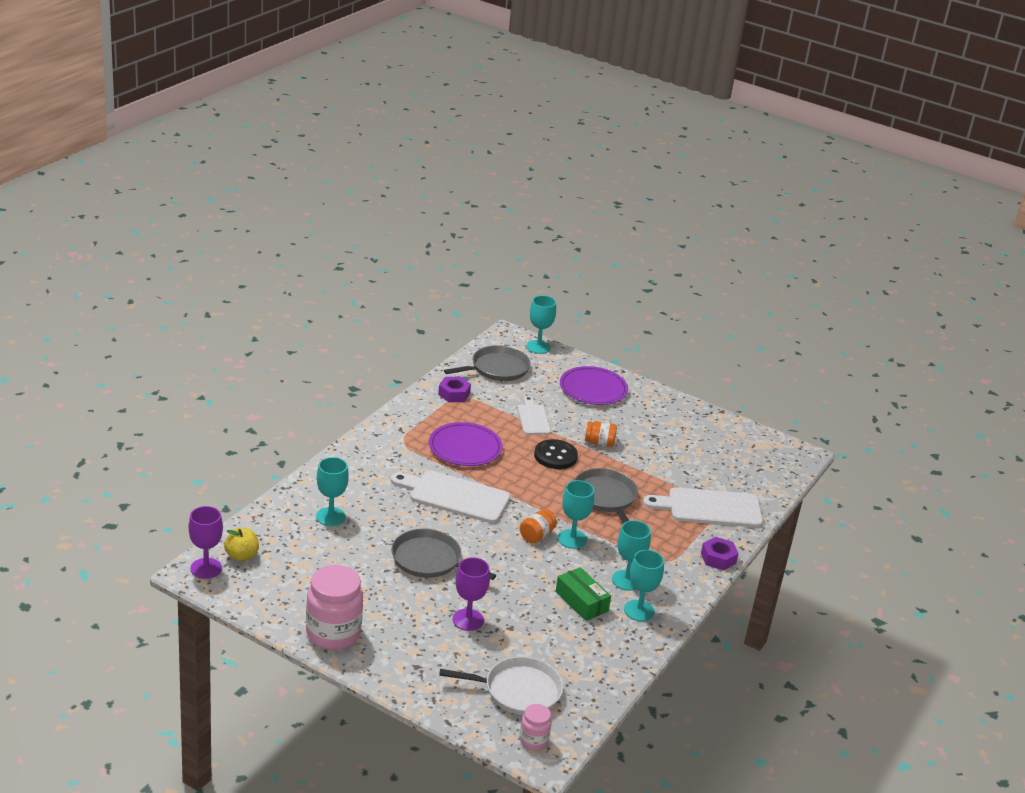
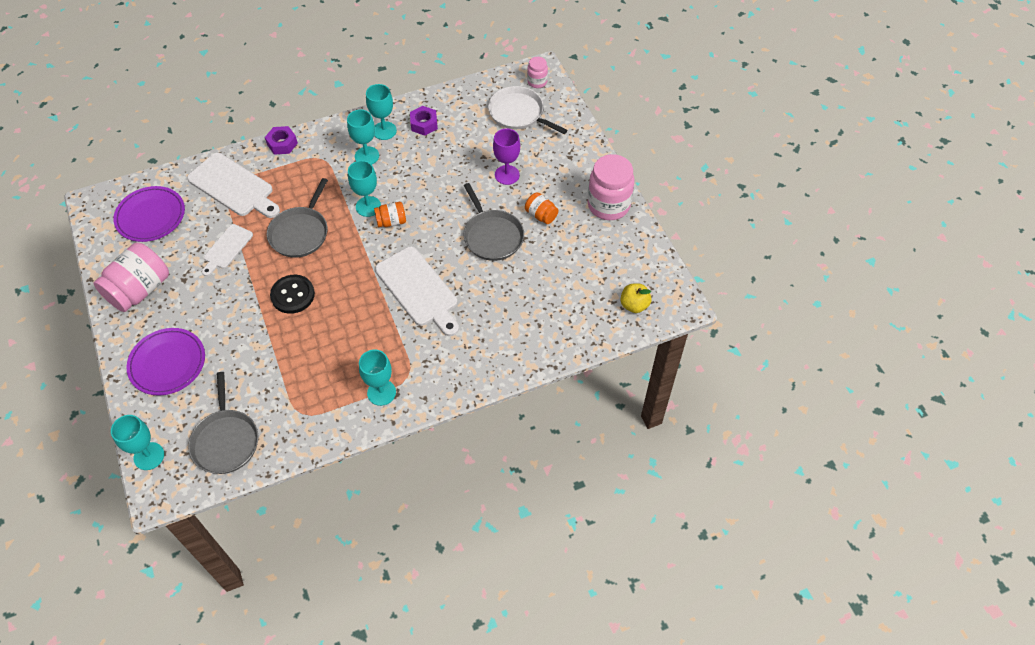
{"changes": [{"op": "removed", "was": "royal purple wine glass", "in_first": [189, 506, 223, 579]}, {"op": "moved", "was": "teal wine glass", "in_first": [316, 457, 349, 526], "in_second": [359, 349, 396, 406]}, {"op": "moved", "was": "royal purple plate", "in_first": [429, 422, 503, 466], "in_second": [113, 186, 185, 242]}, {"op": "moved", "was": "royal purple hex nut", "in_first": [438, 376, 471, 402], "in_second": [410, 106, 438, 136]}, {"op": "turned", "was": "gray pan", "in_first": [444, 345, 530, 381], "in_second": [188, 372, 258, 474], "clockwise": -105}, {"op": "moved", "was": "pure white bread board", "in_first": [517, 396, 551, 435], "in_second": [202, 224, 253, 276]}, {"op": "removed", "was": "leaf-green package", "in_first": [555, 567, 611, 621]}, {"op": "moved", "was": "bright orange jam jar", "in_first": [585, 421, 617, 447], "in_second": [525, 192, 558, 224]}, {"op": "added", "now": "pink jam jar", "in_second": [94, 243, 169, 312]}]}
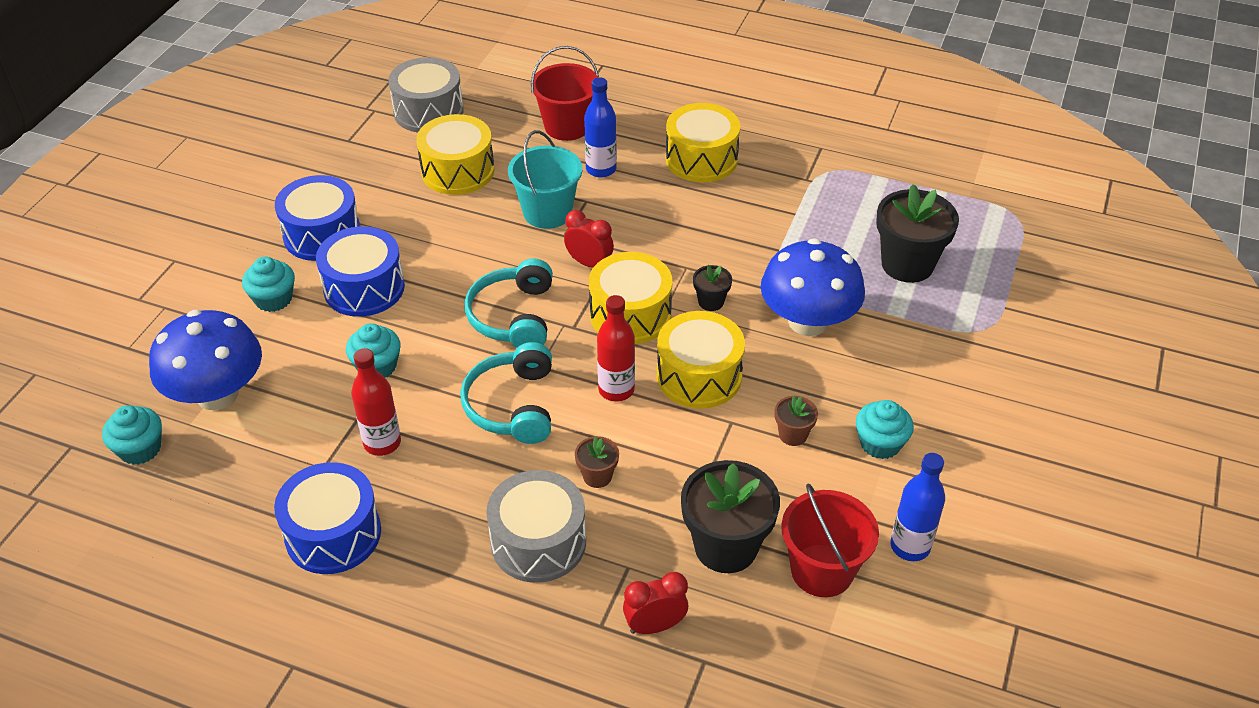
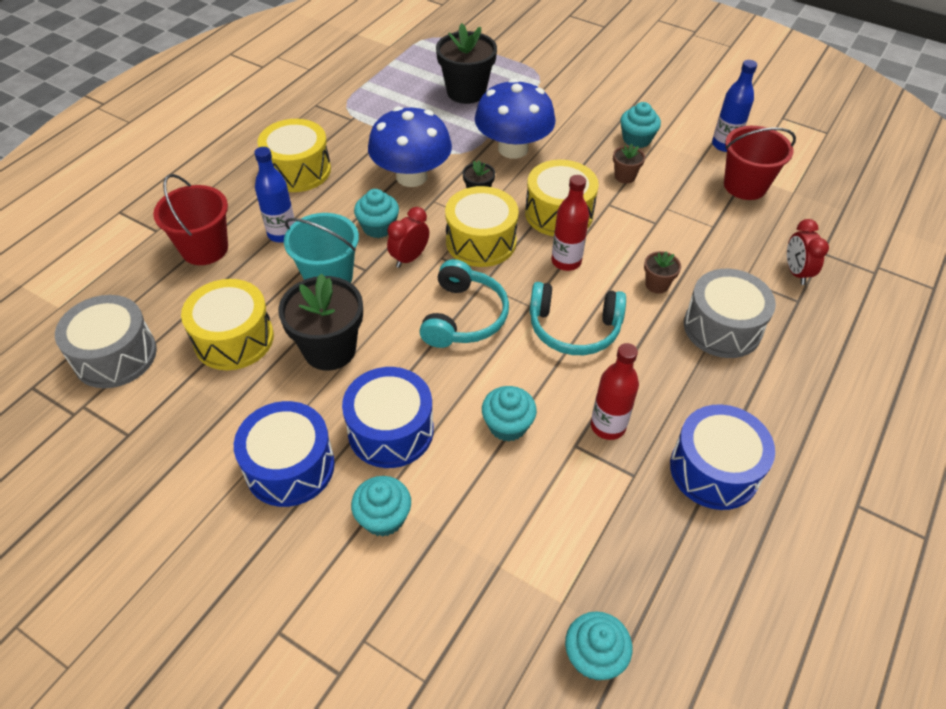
{"changes": [{"op": "moved", "was": "royal blue fungus", "in_first": [149, 310, 262, 410], "in_second": [368, 106, 452, 187]}, {"op": "turned", "was": "teal headphones", "in_first": [465, 258, 553, 348], "in_second": [419, 259, 509, 348], "clockwise": -90}, {"op": "moved", "was": "black flower pot", "in_first": [681, 460, 780, 573], "in_second": [278, 273, 363, 371]}, {"op": "added", "now": "teal cupcake", "in_second": [354, 189, 399, 238]}]}
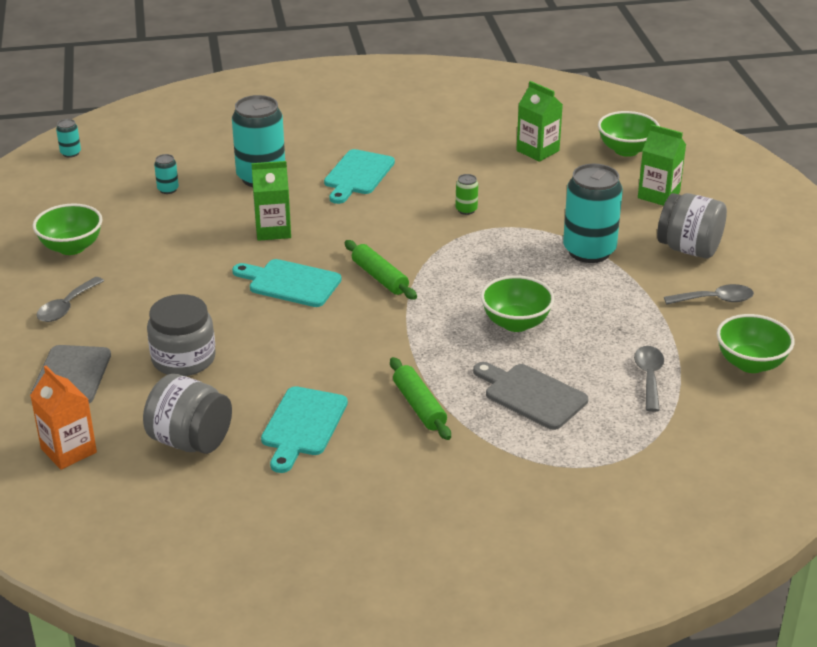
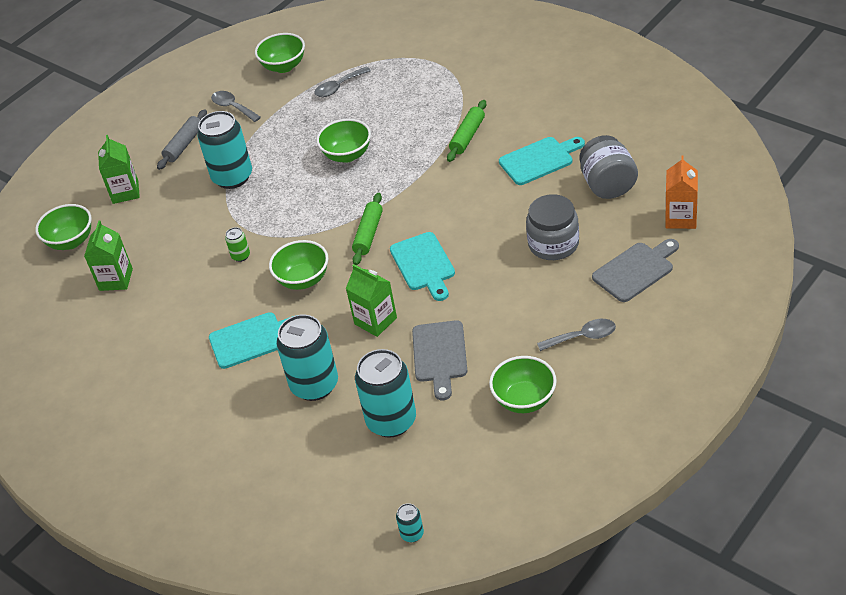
{"changes": [{"op": "resized", "was": "teal soda can", "in_first": [154, 154, 179, 194], "in_second": [355, 349, 416, 438], "ratio": 2.32}, {"op": "moved", "was": "gray bread board", "in_first": [473, 362, 588, 430], "in_second": [412, 320, 467, 400]}, {"op": "replaced", "was": "gray jam jar", "now": "gray dough roller", "in_first": [657, 193, 727, 258], "in_second": [157, 109, 207, 170]}, {"op": "added", "now": "leaf-green bowl", "in_second": [269, 240, 328, 290]}]}
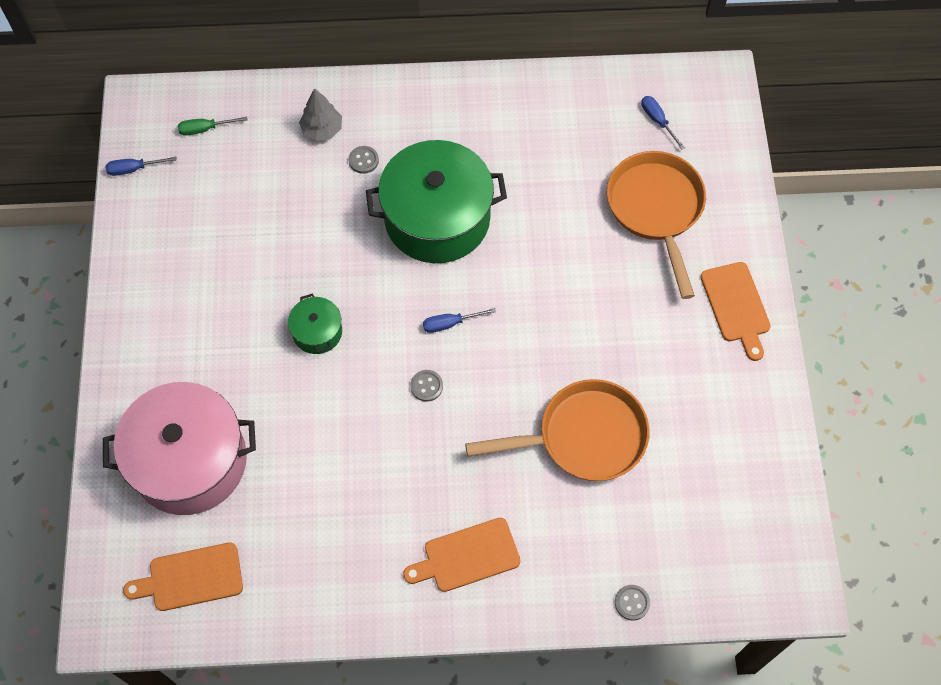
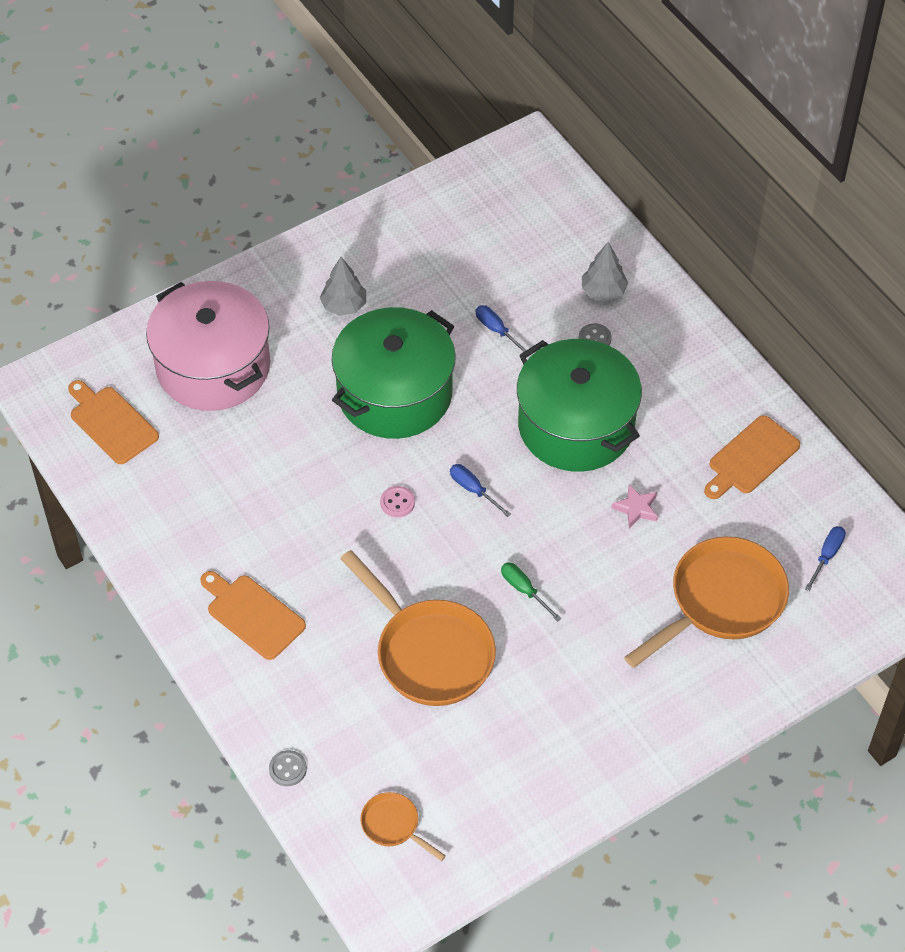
{"changes": [{"op": "moved", "was": "royal blue hand screwdriver", "in_first": [105, 157, 177, 176], "in_second": [476, 305, 527, 352]}, {"op": "moved", "was": "leaf-green hand screwdriver", "in_first": [178, 116, 247, 135], "in_second": [501, 562, 562, 621]}, {"op": "resized", "was": "leaf-green pot", "in_first": [288, 293, 342, 354], "in_second": [332, 307, 456, 439], "ratio": 2.2}, {"op": "recoloured", "was": "gray button", "now": "pink button", "in_first": [410, 370, 443, 402], "in_second": [380, 486, 415, 517]}, {"op": "moved", "was": "bright orange bread board", "in_first": [701, 262, 771, 361], "in_second": [704, 415, 800, 499]}, {"op": "added", "now": "gray fir tree", "in_second": [320, 257, 366, 316]}, {"op": "added", "now": "bright orange pan", "in_second": [361, 792, 446, 861]}, {"op": "added", "now": "pink star shape", "in_second": [611, 484, 658, 528]}]}
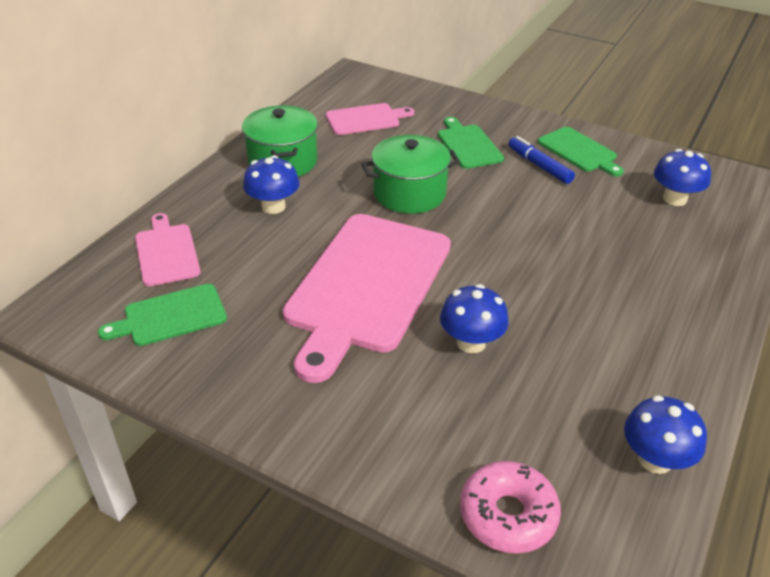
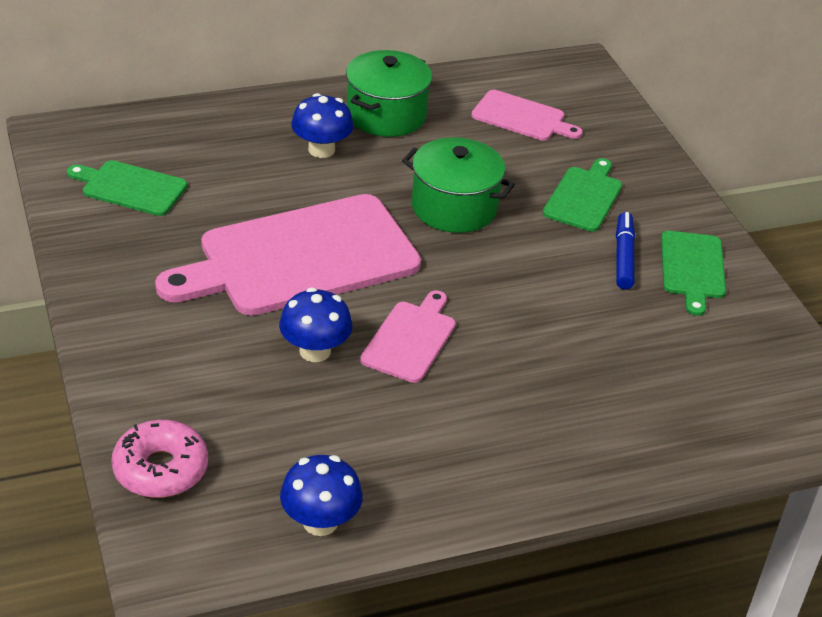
{"changes": [{"op": "moved", "was": "pink bread board", "in_first": [135, 213, 201, 286], "in_second": [360, 290, 456, 383]}, {"op": "removed", "was": "royal blue fungus", "in_first": [654, 149, 711, 206]}]}
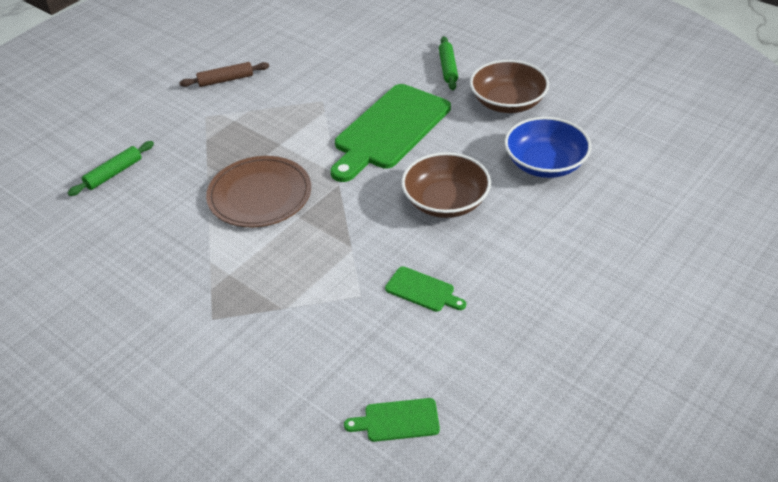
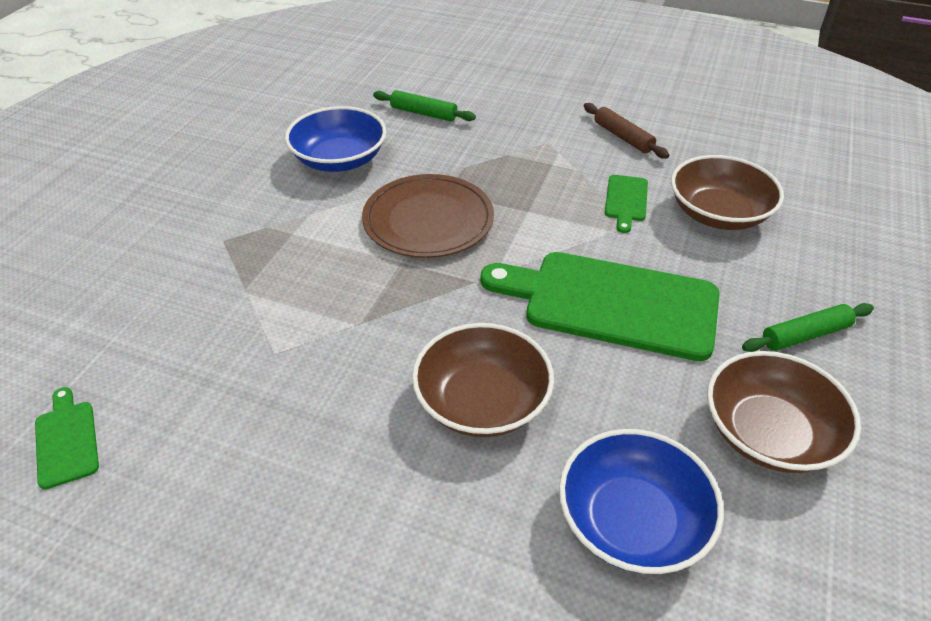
{"changes": [{"op": "moved", "was": "leaf-green bread board", "in_first": [385, 266, 466, 312], "in_second": [605, 175, 648, 233]}, {"op": "added", "now": "royal blue bowl", "in_second": [285, 106, 386, 172]}, {"op": "added", "now": "dark brown bowl", "in_second": [671, 155, 784, 230]}]}
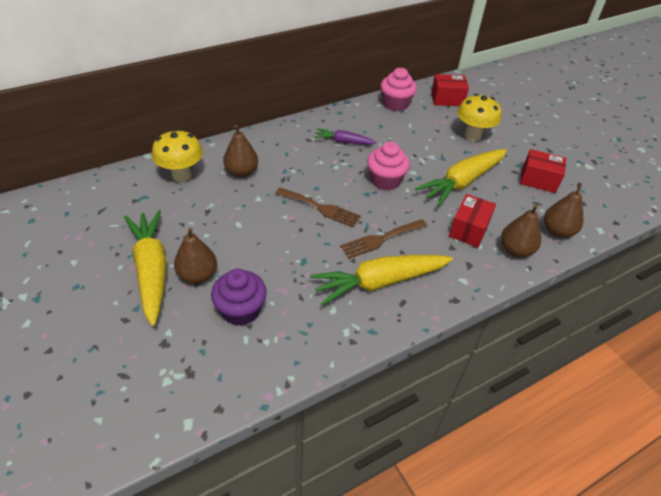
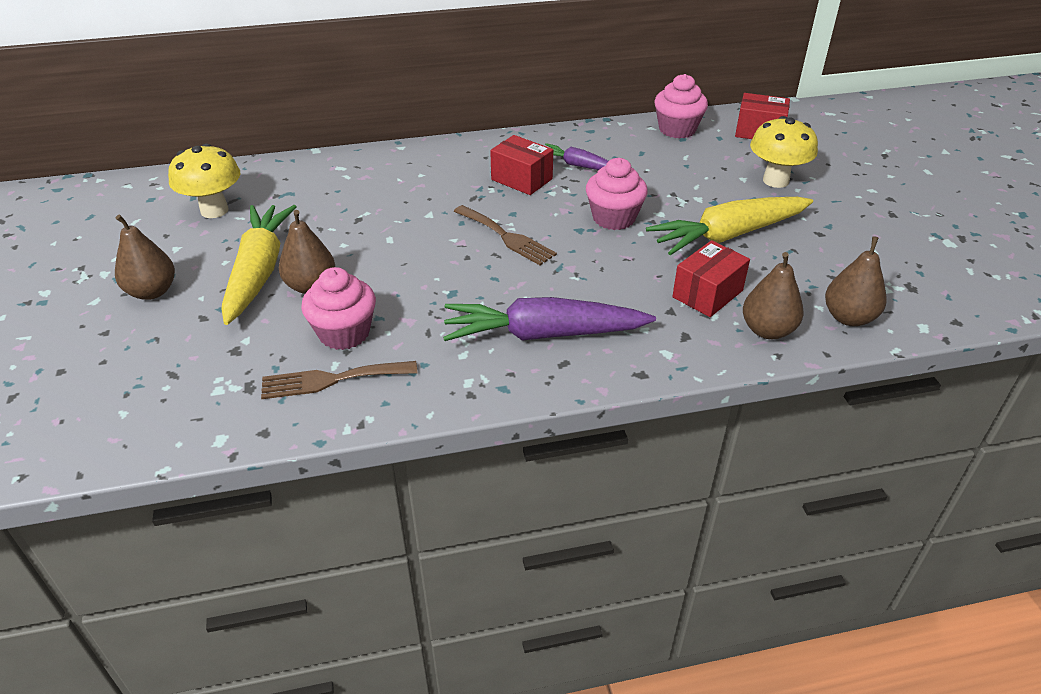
{"changes": [{"op": "moved", "was": "bright yellow fungus", "in_first": [152, 129, 203, 182], "in_second": [168, 143, 240, 218]}, {"op": "recoloured", "was": "royal purple cupcake", "now": "pink cupcake", "in_first": [211, 269, 267, 326], "in_second": [301, 267, 376, 350]}, {"op": "moved", "was": "dark brown toy pear", "in_first": [223, 125, 258, 178], "in_second": [115, 215, 175, 300]}, {"op": "recoloured", "was": "bright yellow toy carrot", "now": "royal purple toy carrot", "in_first": [310, 255, 453, 305], "in_second": [443, 297, 656, 341]}, {"op": "moved", "was": "dark brown fork", "in_first": [340, 219, 427, 259], "in_second": [261, 361, 418, 399]}, {"op": "moved", "was": "scarlet package", "in_first": [520, 149, 566, 193], "in_second": [490, 135, 553, 195]}]}
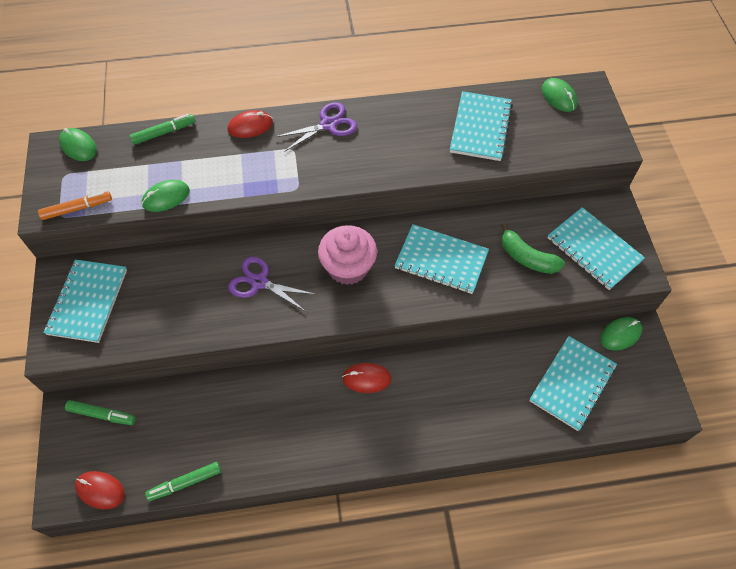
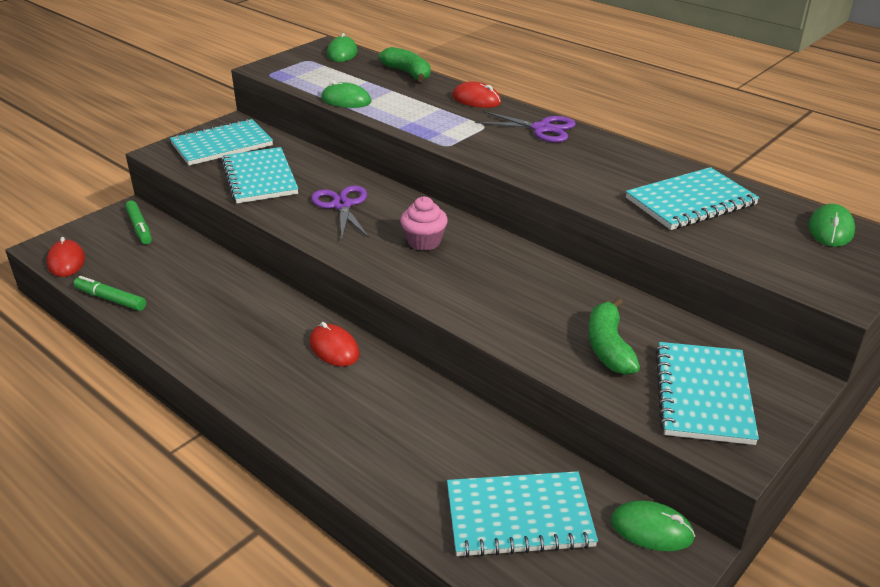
{"changes": [{"op": "removed", "was": "bright orange marker pen", "in_first": [38, 191, 112, 220]}, {"op": "replaced", "was": "leaf-green marker pen", "now": "leaf-green toy banana", "in_first": [129, 114, 195, 145], "in_second": [378, 47, 431, 82]}, {"op": "resized", "was": "pink cupcake", "in_first": [318, 225, 377, 285], "in_second": [400, 197, 448, 251], "ratio": 0.64}, {"op": "moved", "was": "teal exercise book", "in_first": [394, 224, 489, 294], "in_second": [221, 147, 298, 203]}]}
